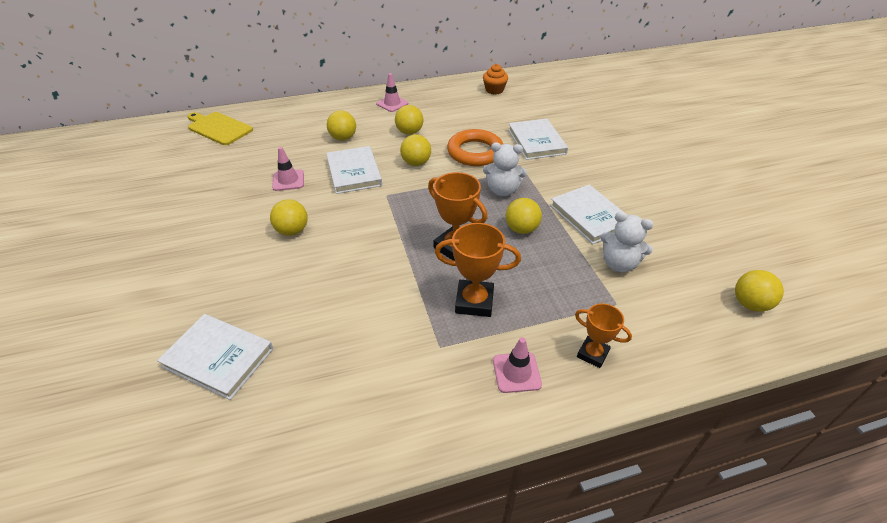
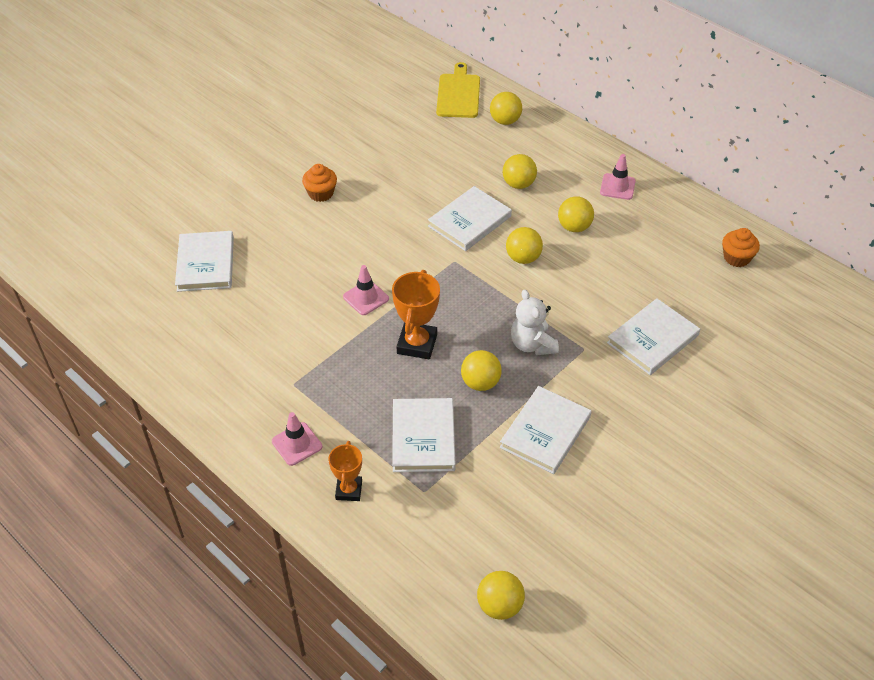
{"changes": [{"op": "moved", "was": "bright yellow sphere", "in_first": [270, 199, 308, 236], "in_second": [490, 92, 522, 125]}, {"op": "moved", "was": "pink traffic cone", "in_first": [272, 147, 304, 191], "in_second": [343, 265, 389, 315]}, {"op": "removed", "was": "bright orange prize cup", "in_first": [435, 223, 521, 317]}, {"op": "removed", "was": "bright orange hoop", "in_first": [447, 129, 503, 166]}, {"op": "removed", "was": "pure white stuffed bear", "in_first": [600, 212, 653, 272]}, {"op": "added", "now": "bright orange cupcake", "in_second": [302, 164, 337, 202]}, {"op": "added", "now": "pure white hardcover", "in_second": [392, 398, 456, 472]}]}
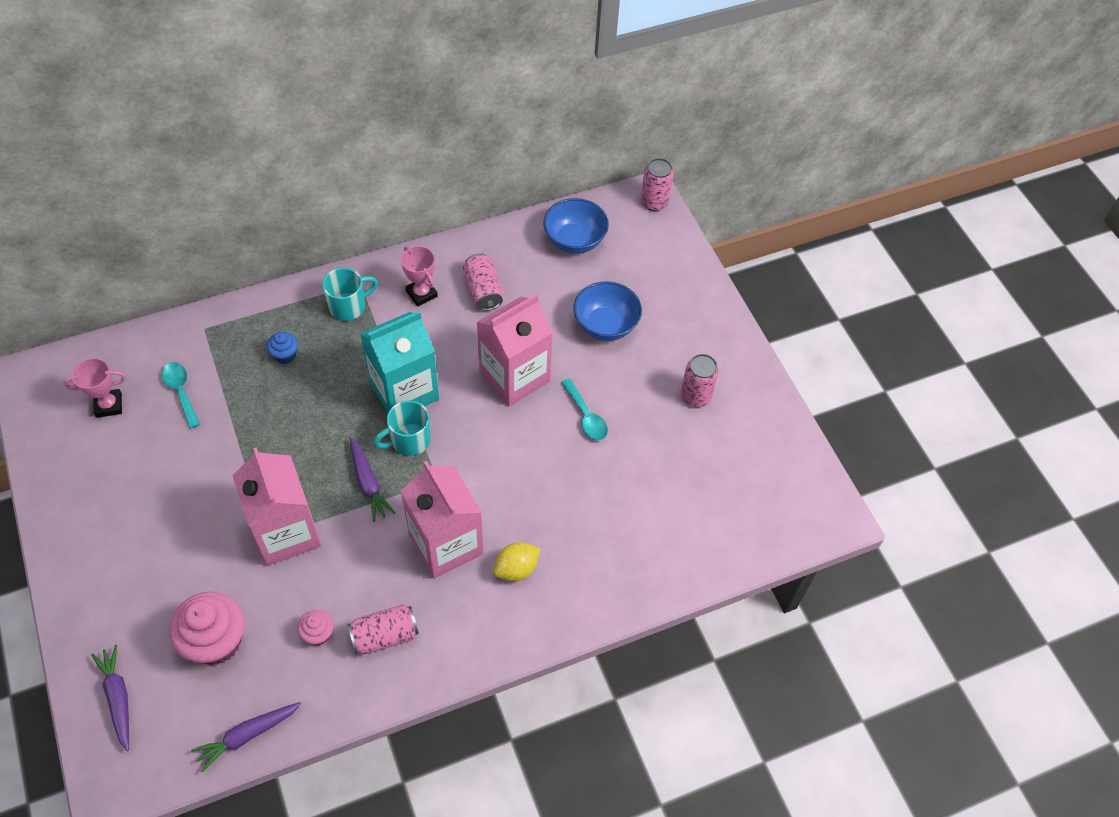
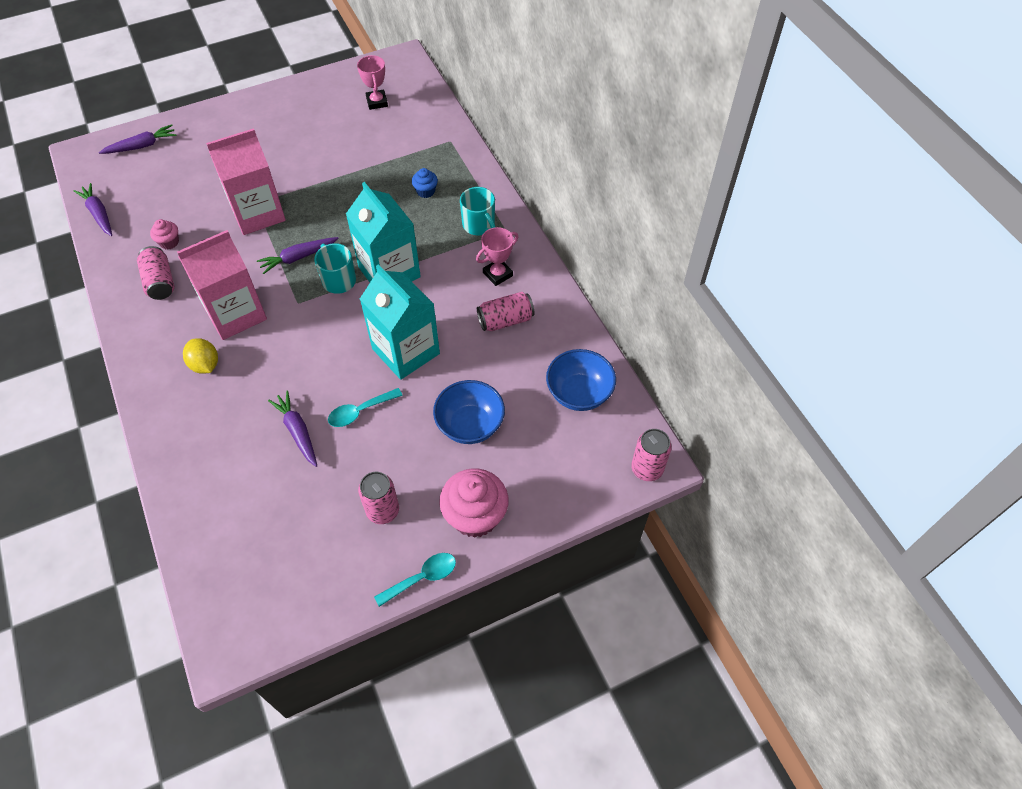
{"changes": [{"op": "moved", "was": "teal tablespoon", "in_first": [162, 362, 200, 429], "in_second": [374, 553, 456, 607]}, {"op": "moved", "was": "pink cupcake", "in_first": [169, 591, 245, 665], "in_second": [439, 468, 509, 538]}, {"op": "recoloured", "was": "pink carton", "now": "teal carton", "in_first": [477, 294, 553, 406], "in_second": [360, 265, 440, 380]}, {"op": "added", "now": "royal purple toy carrot", "in_second": [268, 391, 317, 467]}]}
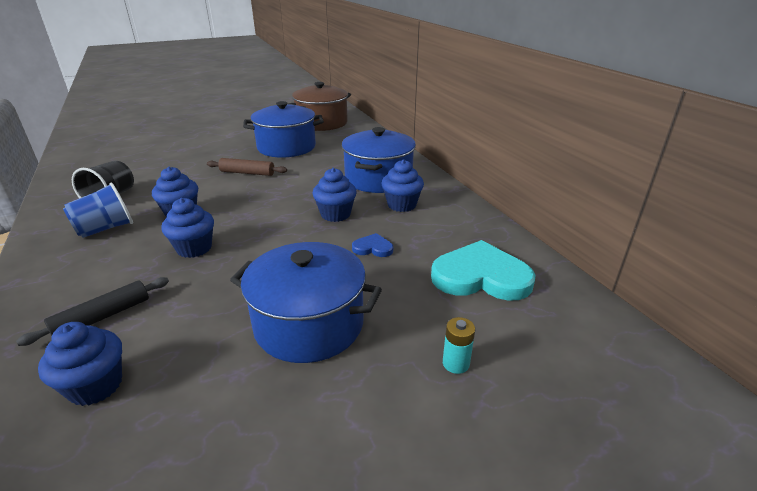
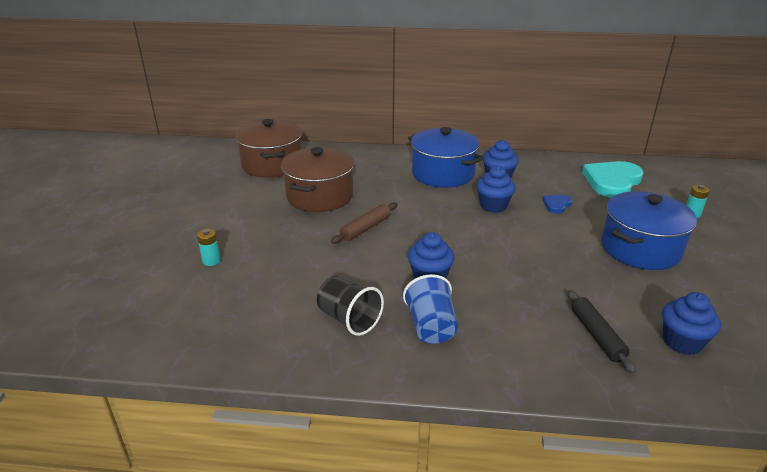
{"changes": [{"op": "removed", "was": "royal blue cupcake", "in_first": [161, 198, 214, 258]}, {"op": "recoloured", "was": "royal blue pot", "now": "dark brown pot", "in_first": [243, 101, 324, 158], "in_second": [281, 147, 354, 212]}, {"op": "added", "now": "teal battery", "in_second": [197, 229, 221, 266]}]}
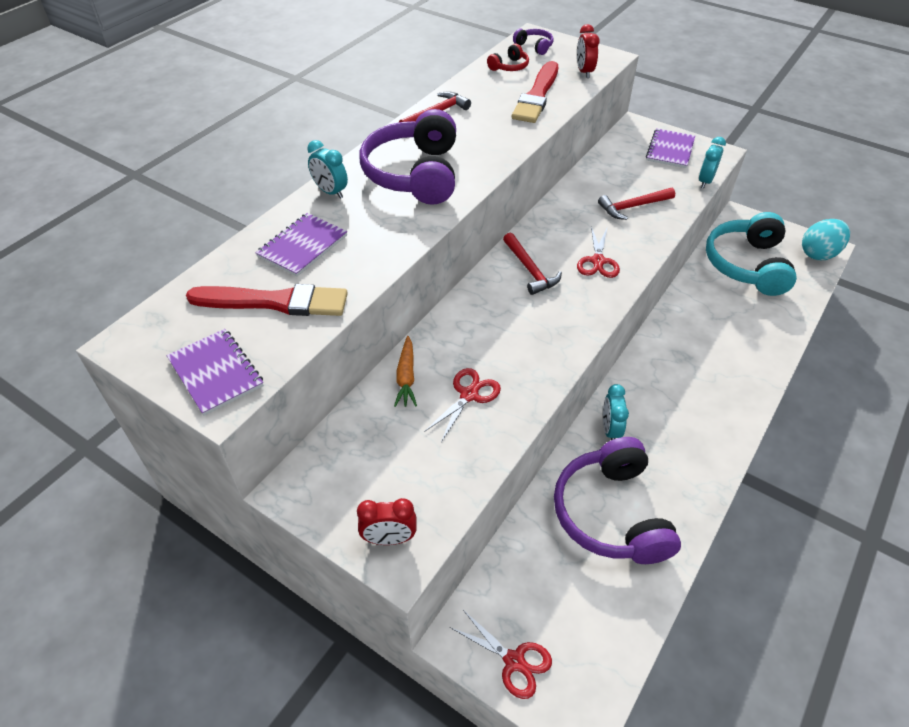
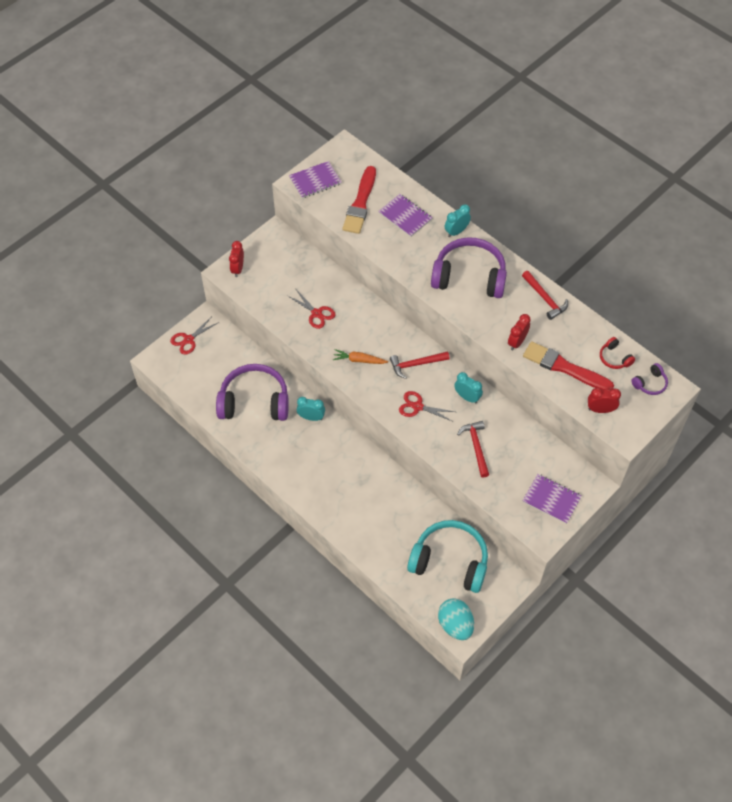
{"changes": [{"op": "moved", "was": "bright orange toy carrot", "in_first": [394, 336, 417, 407], "in_second": [333, 349, 388, 364]}, {"op": "moved", "was": "teal alarm clock", "in_first": [699, 137, 726, 188], "in_second": [454, 372, 483, 404]}, {"op": "added", "now": "scarlet alarm clock", "in_second": [508, 314, 531, 351]}]}
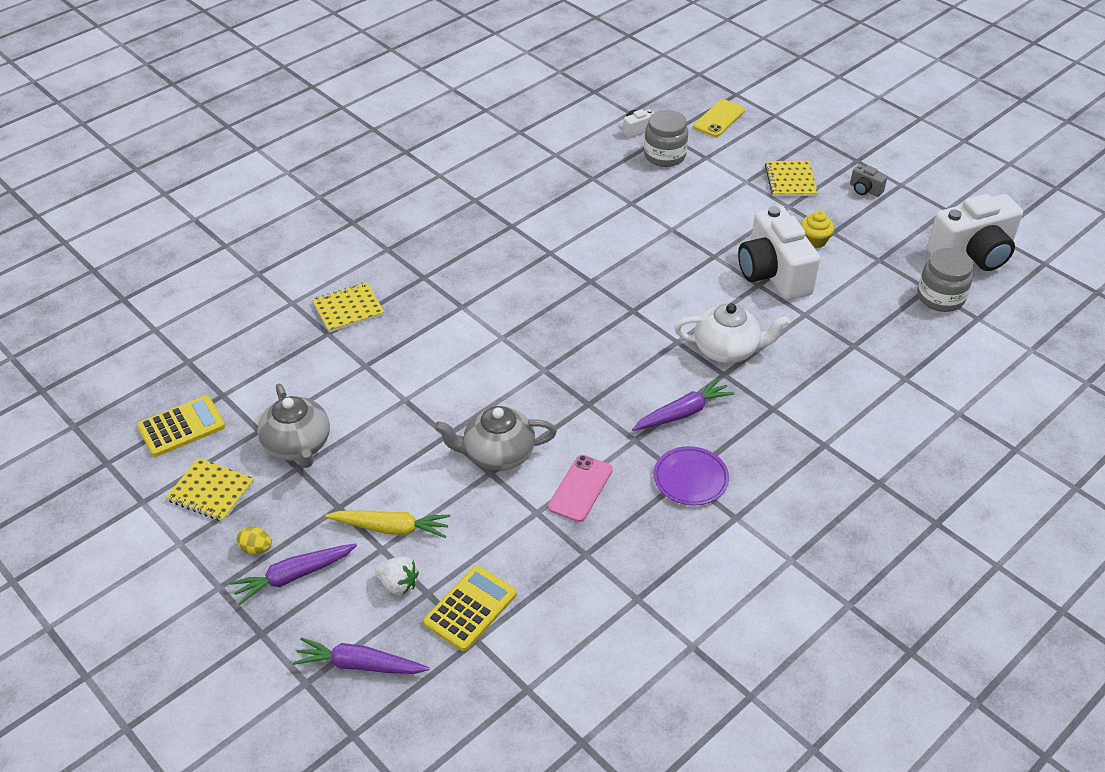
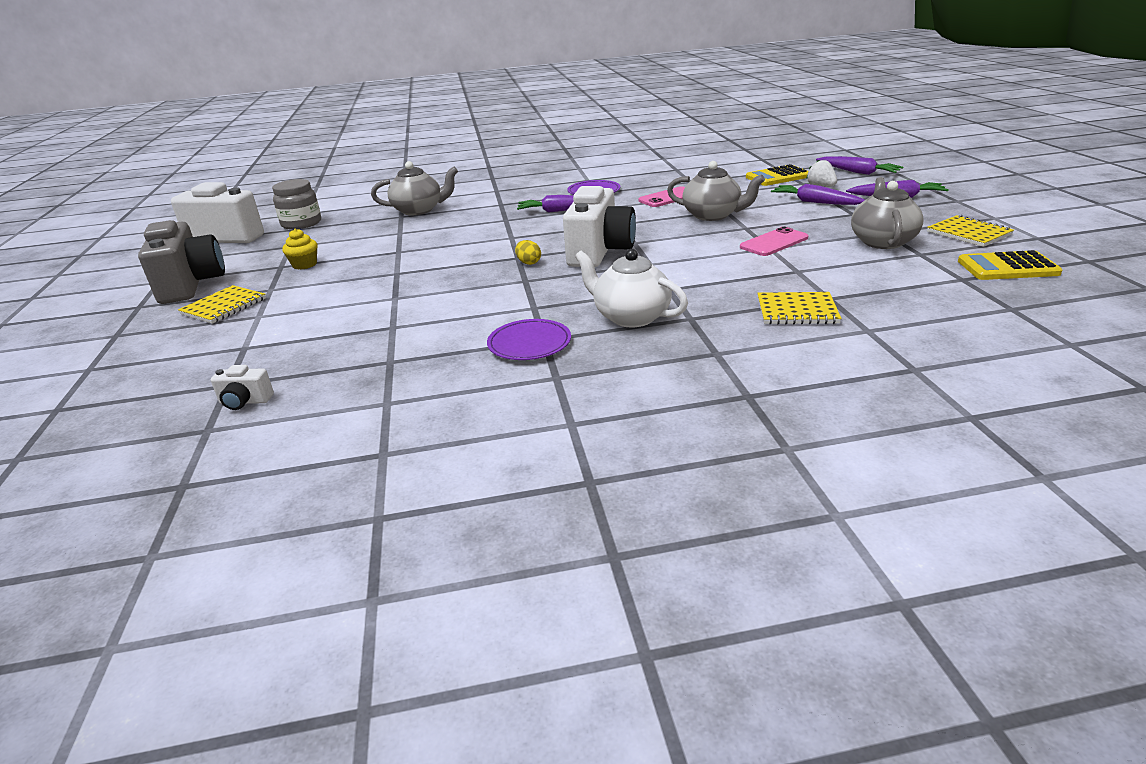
{"changes": [{"op": "moved", "was": "bright yellow egg shape", "in_first": [237, 527, 272, 554], "in_second": [515, 240, 541, 265]}, {"op": "recoloured", "was": "bright yellow toy carrot", "now": "royal purple toy carrot", "in_first": [325, 510, 450, 538], "in_second": [771, 184, 865, 205]}, {"op": "removed", "was": "gray jam jar", "in_first": [644, 110, 688, 167]}, {"op": "moved", "was": "pure white tea pot", "in_first": [674, 303, 790, 363], "in_second": [575, 249, 688, 327]}, {"op": "removed", "was": "bright yellow mobile phone", "in_first": [694, 99, 745, 137]}, {"op": "moved", "was": "pure white compact camera", "in_first": [738, 206, 820, 300], "in_second": [563, 186, 636, 267]}, {"op": "resized", "was": "gray compact camera", "in_first": [850, 164, 887, 197], "in_second": [138, 220, 225, 304], "ratio": 2.38}, {"op": "added", "now": "gray tea pot", "in_second": [371, 161, 458, 215]}, {"op": "added", "now": "royal purple plate", "in_second": [487, 319, 571, 360]}, {"op": "added", "now": "pink mobile phone", "in_second": [740, 227, 808, 256]}]}
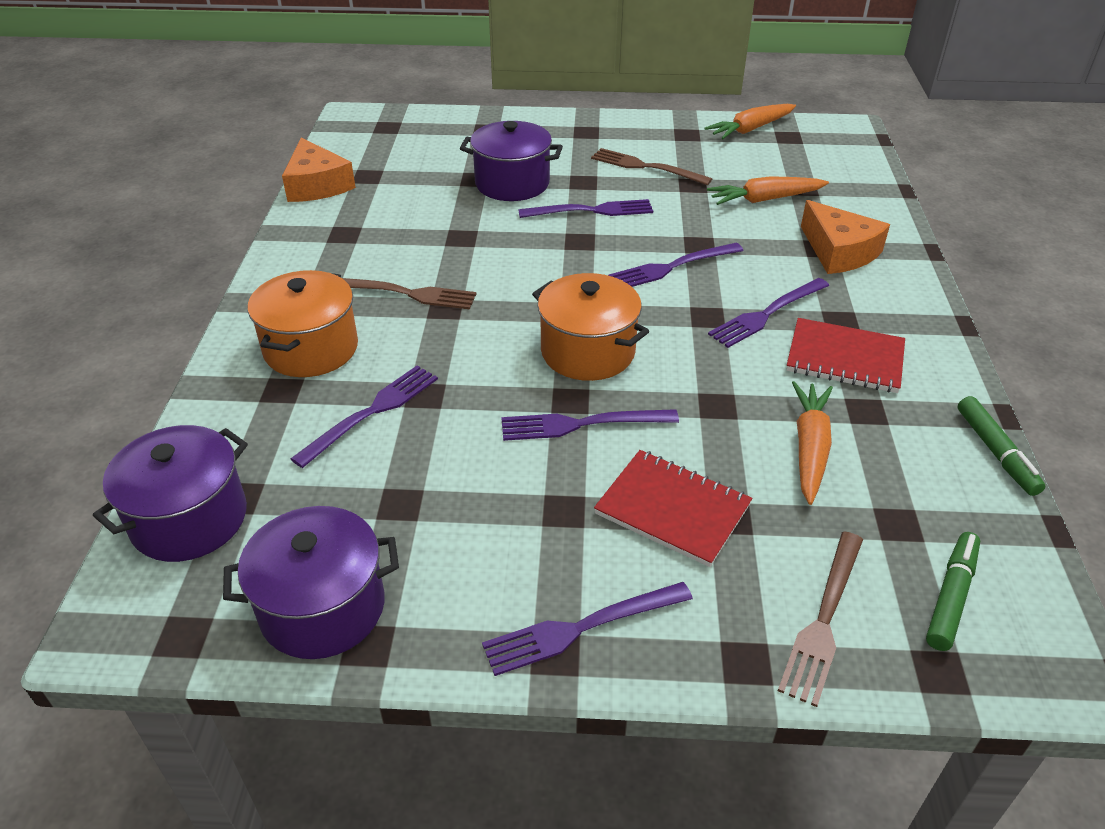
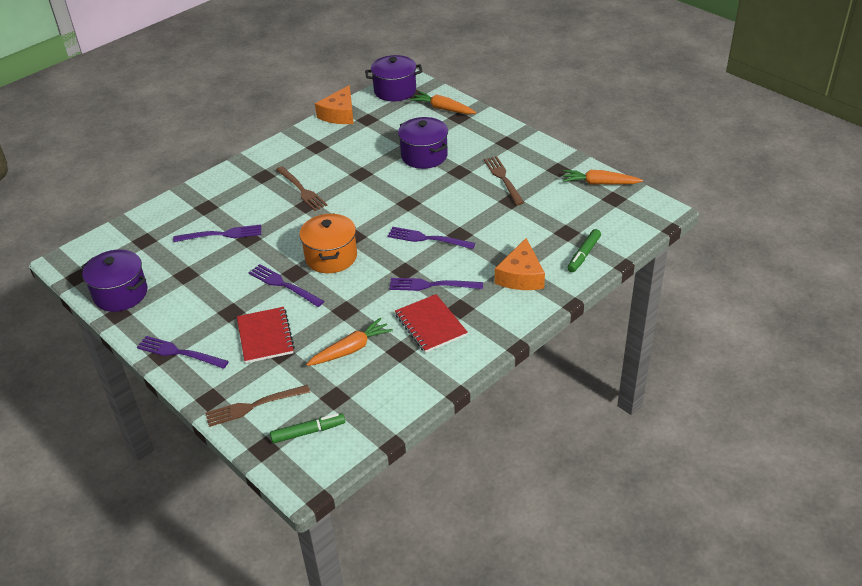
{"changes": [{"op": "moved", "was": "royal purple pot", "in_first": [93, 425, 248, 562], "in_second": [365, 55, 423, 102]}, {"op": "removed", "was": "bright orange pot", "in_first": [248, 270, 358, 377]}, {"op": "removed", "was": "royal purple fork", "in_first": [518, 199, 653, 218]}, {"op": "moved", "was": "bright orange toy carrot", "in_first": [707, 176, 829, 205], "in_second": [410, 91, 477, 114]}, {"op": "moved", "was": "leaf-green marker pen", "in_first": [958, 396, 1045, 496], "in_second": [567, 229, 601, 272]}]}
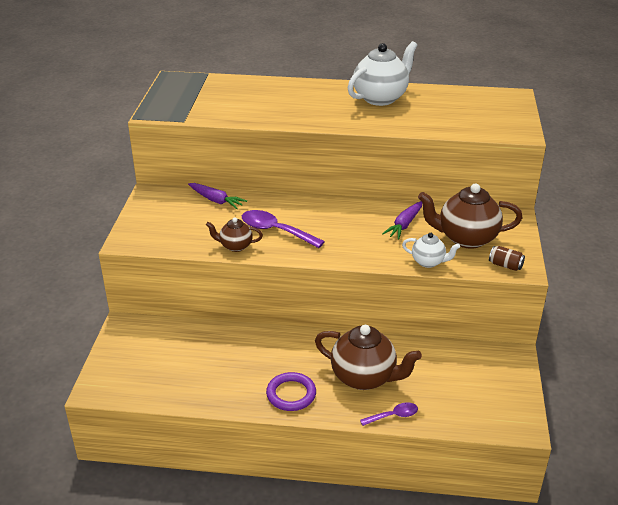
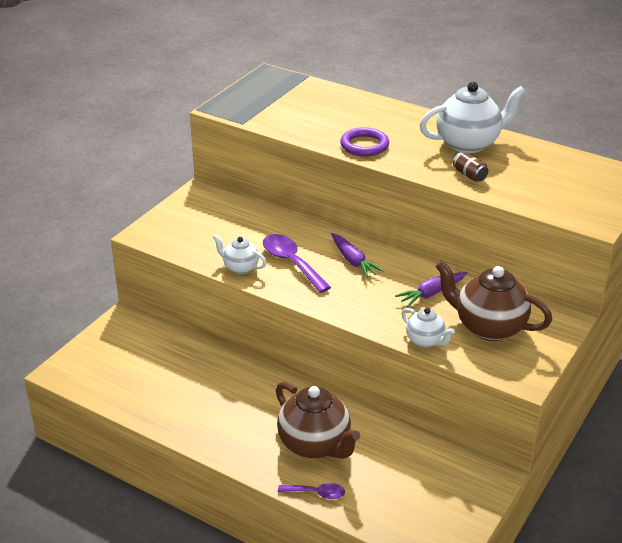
{"changes": [{"op": "moved", "was": "royal purple toy carrot", "in_first": [188, 183, 247, 209], "in_second": [331, 233, 384, 278]}, {"op": "recoloured", "was": "dark brown tea pot", "now": "pure white tea pot", "in_first": [206, 217, 263, 252], "in_second": [213, 235, 266, 274]}, {"op": "moved", "was": "royal purple hoop", "in_first": [266, 372, 316, 411], "in_second": [340, 127, 389, 156]}, {"op": "moved", "was": "dark brown soda can", "in_first": [489, 246, 525, 271], "in_second": [453, 152, 488, 182]}]}
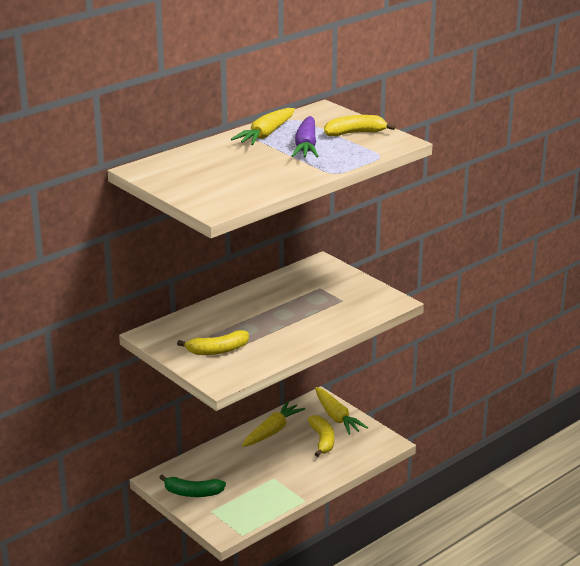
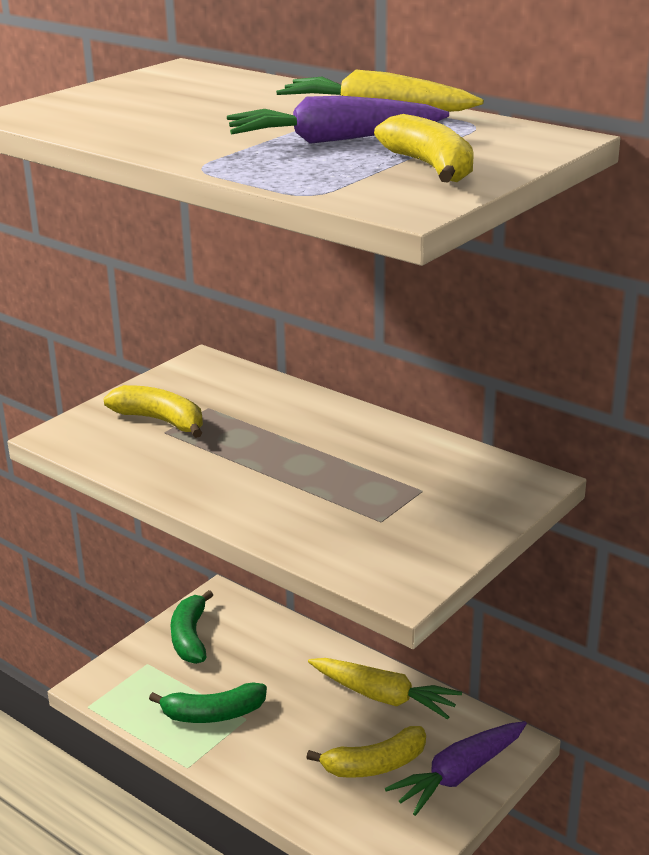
{"changes": [{"op": "turned", "was": "bright yellow toy banana", "in_first": [177, 330, 249, 355], "in_second": [103, 385, 203, 438], "clockwise": 150}, {"op": "recoloured", "was": "bright yellow toy carrot", "now": "royal purple toy carrot", "in_first": [315, 387, 368, 435], "in_second": [385, 721, 527, 816]}, {"op": "added", "now": "leaf-green toy banana", "in_second": [149, 682, 267, 723]}]}
